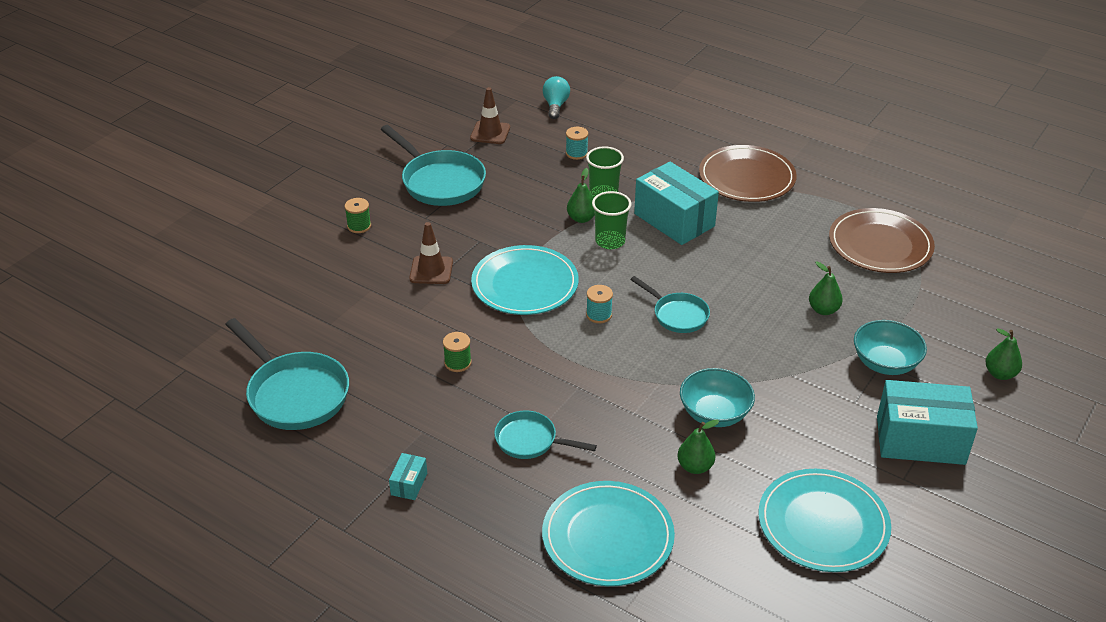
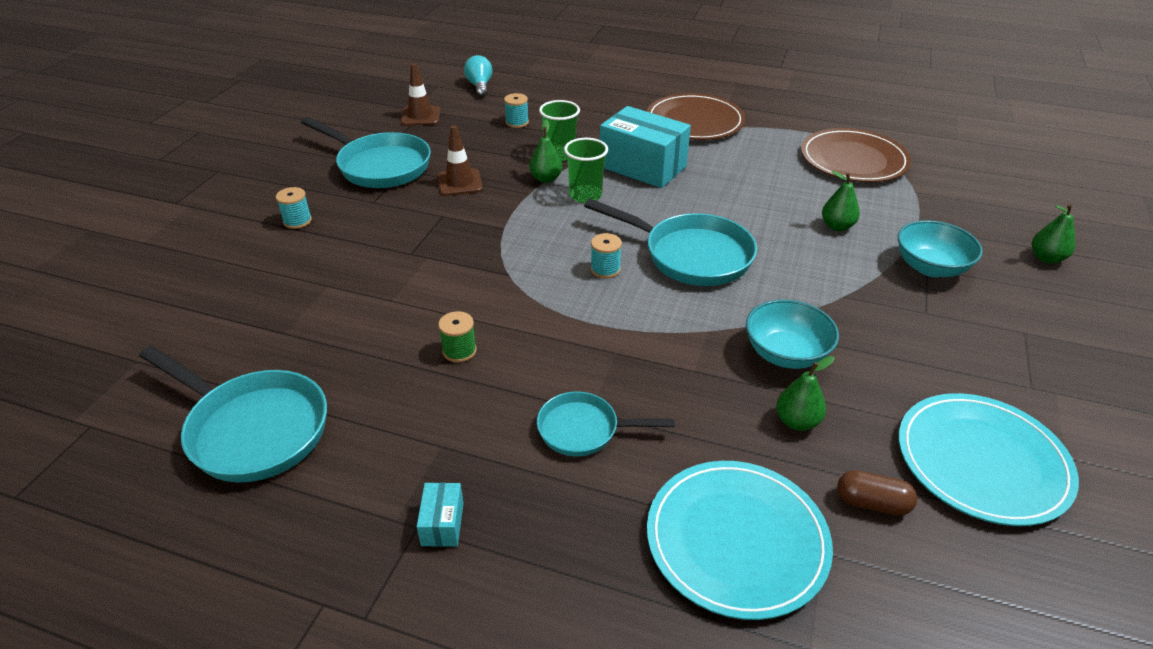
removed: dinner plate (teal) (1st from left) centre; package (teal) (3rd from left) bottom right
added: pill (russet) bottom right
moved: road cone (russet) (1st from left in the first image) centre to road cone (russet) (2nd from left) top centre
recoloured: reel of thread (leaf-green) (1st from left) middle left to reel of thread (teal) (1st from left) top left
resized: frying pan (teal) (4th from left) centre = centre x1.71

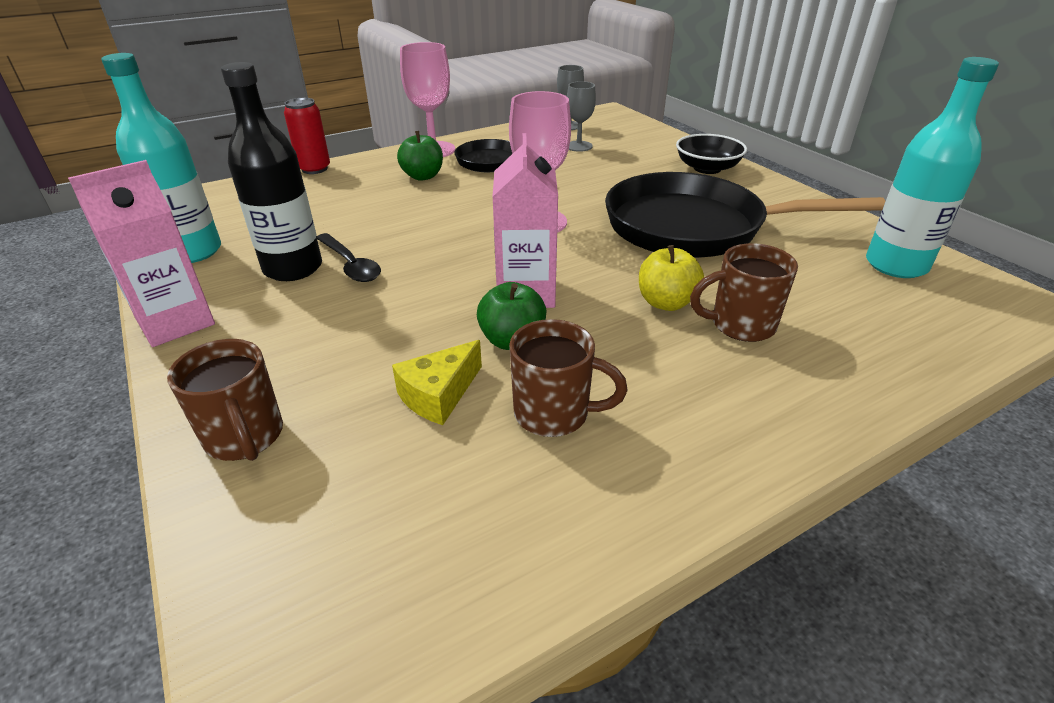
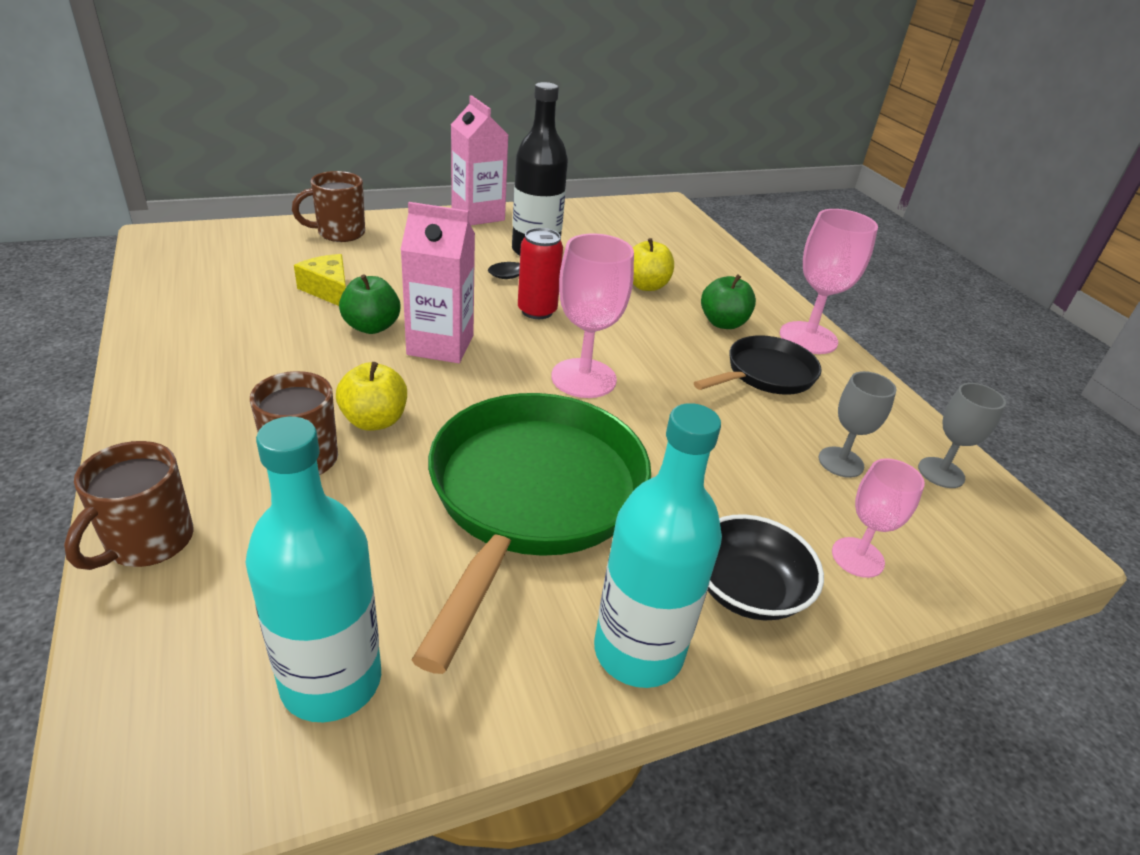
added: apple fruit (yellow) (2nd from left) top centre; wine glass (pink) (3rd from left) middle right
moved: flask (teal) (1st from left in the first image) top left to flask (teal) (2nd from left) centre; can (scarlet) top left to top centre; coffee mug (russet) (2nd from left in the first image) centre to coffee mug (russet) (1st from left) middle left
recoloured: frying pan (black) (2nd from left) top right to frying pan (leaf-green) centre

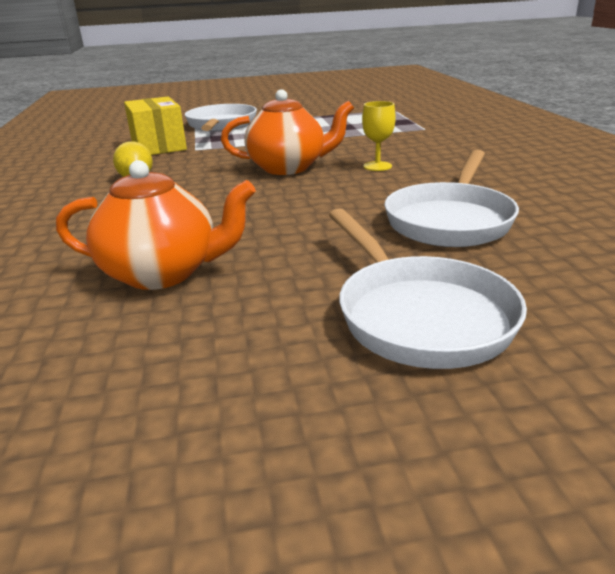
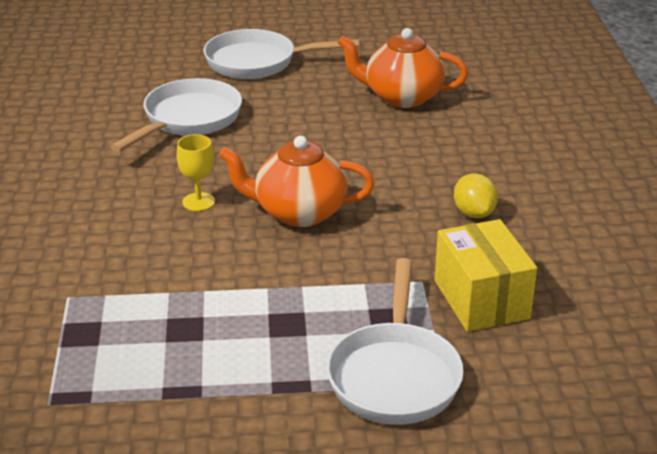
turned: frying pan (white) (2nd from left) middle right = top centre 75 degrees counterclockwise

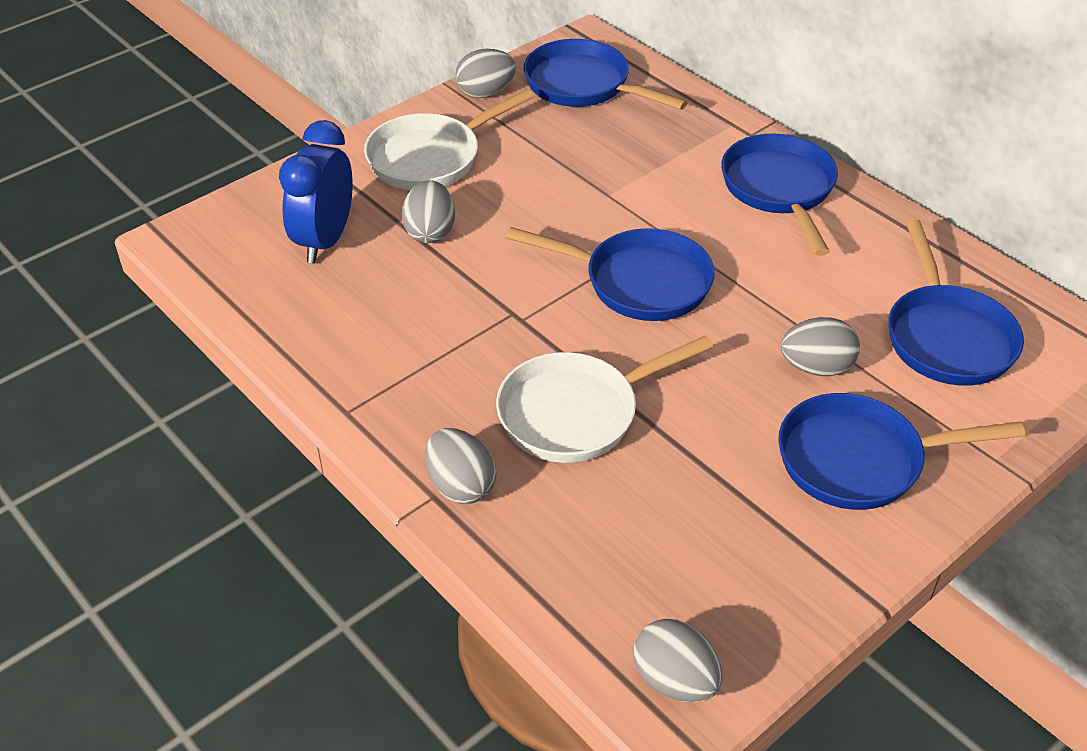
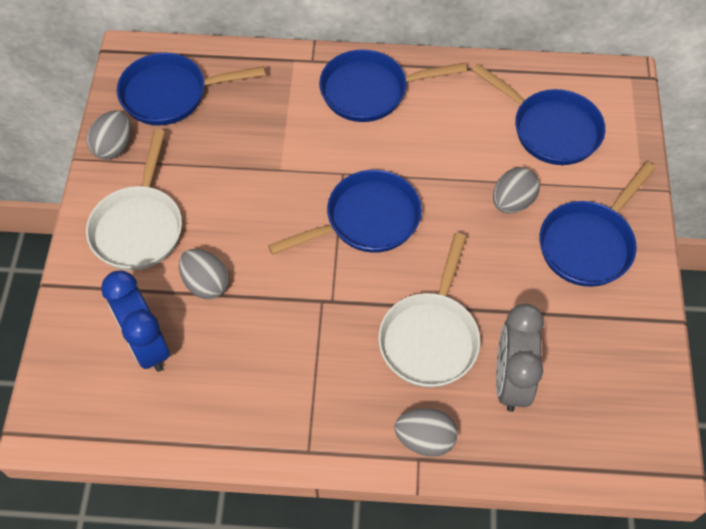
removed: egg shape (grey) (4th from left) bottom centre
added: alarm clock (grey) bottom right
turned: frying pan (blue) (3rd from left) top right = top centre 45 degrees counterclockwise

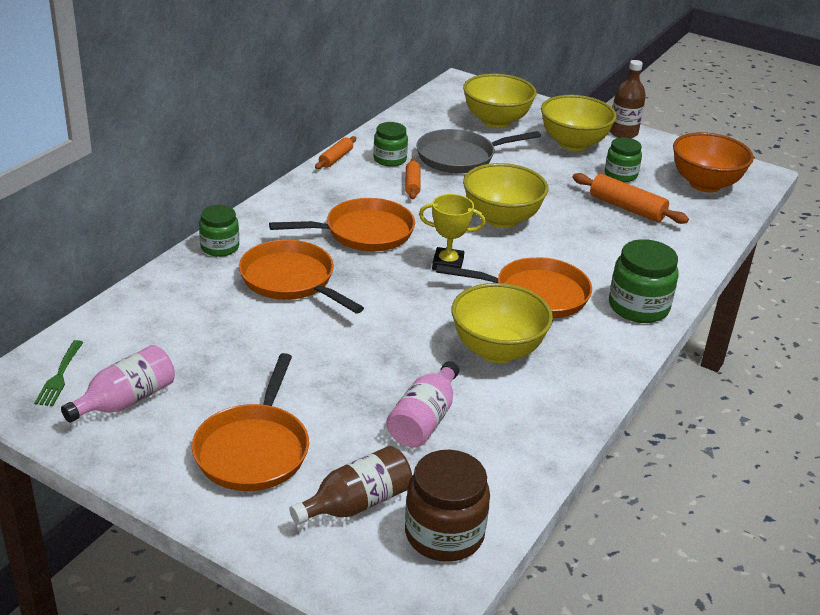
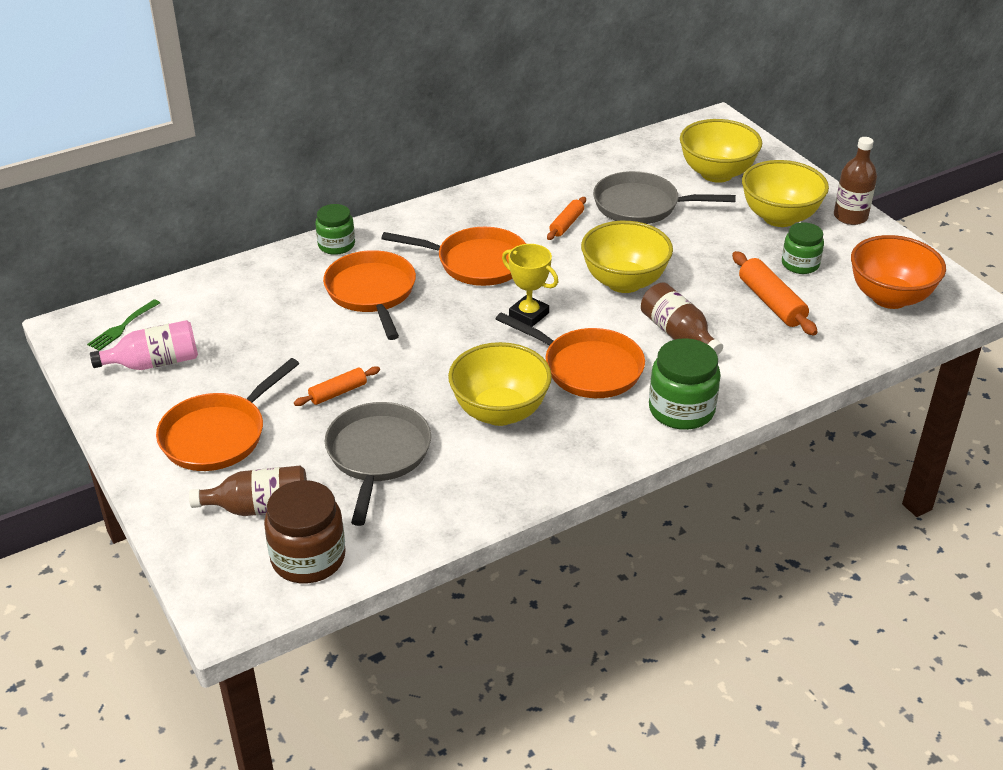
removed: jam jar (leaf-green) (2nd from left) top centre
added: flask (russet) (2nd from left) middle right
moved: dough roller (orange) (1st from left) top centre to centre
replaced: flask (pink) (2nd from left) centre to frying pan (grey) (1st from left) centre

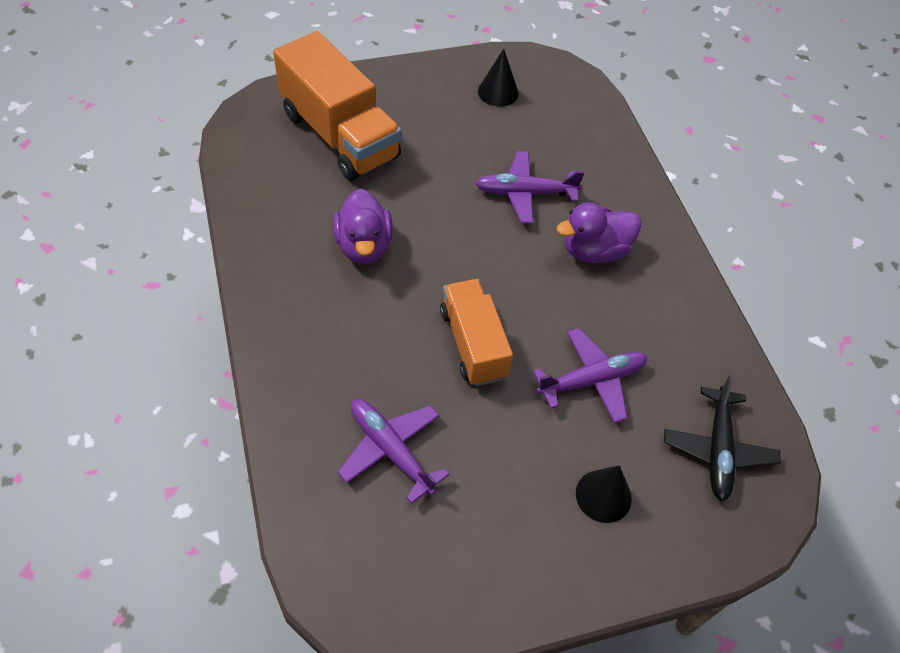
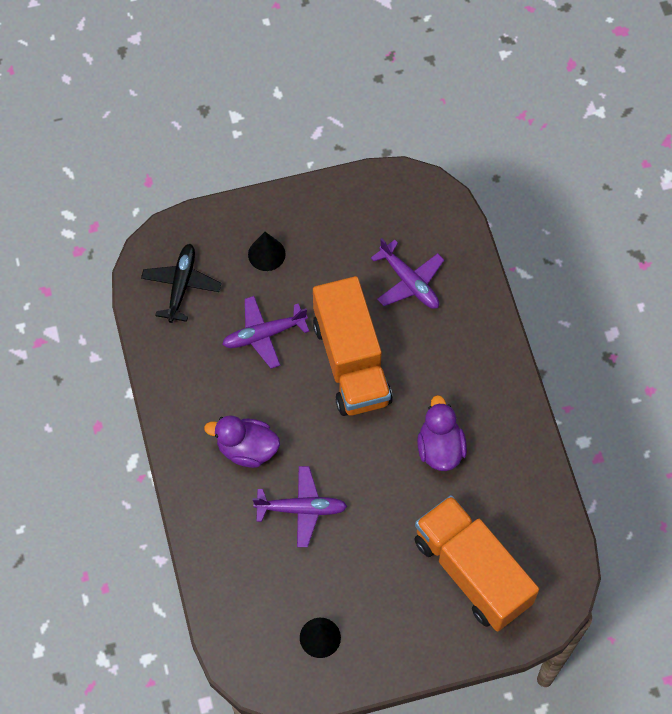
turned: toy duck (violet) (2nd from left in the first image) centre = centre 150 degrees counterclockwise
resized: lorry (orange) (2nd from left in the first image) centre = centre x1.58

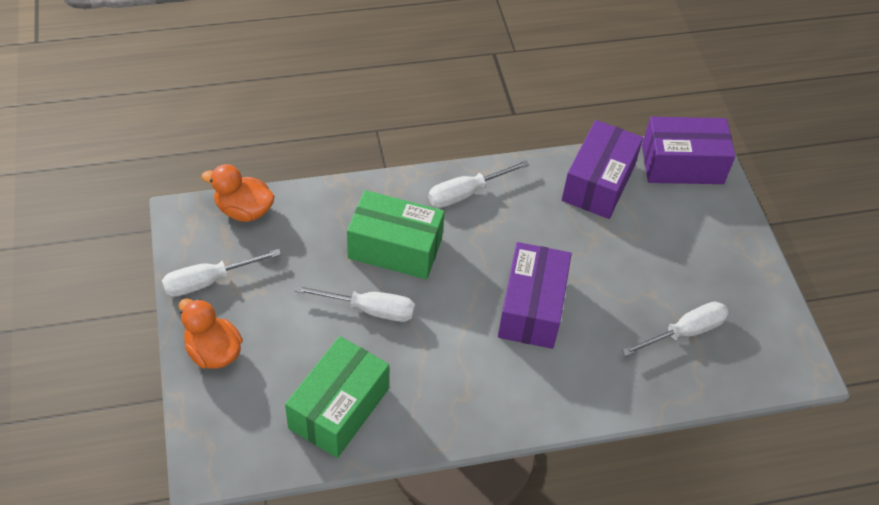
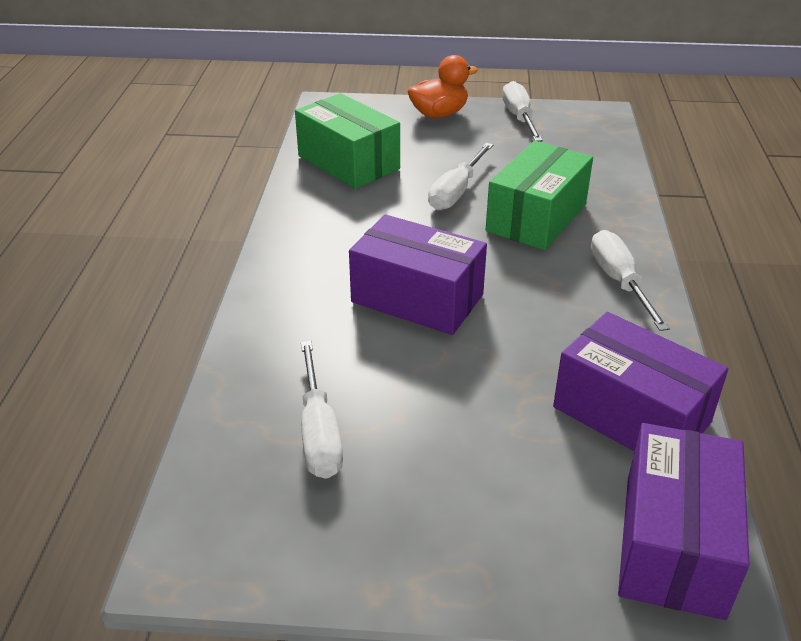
removed: toy duck (orange) (2nd from left) middle left

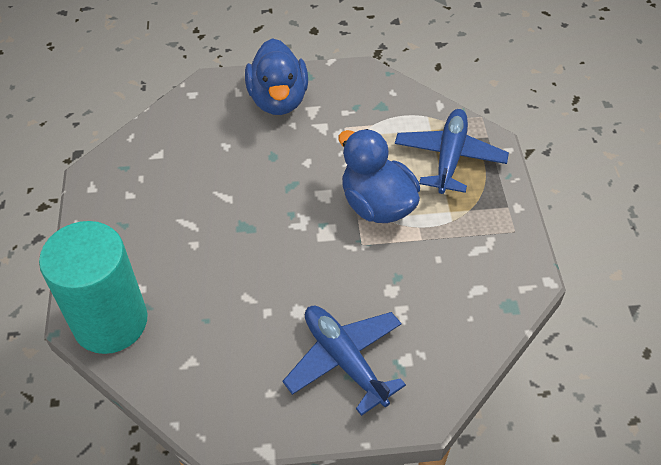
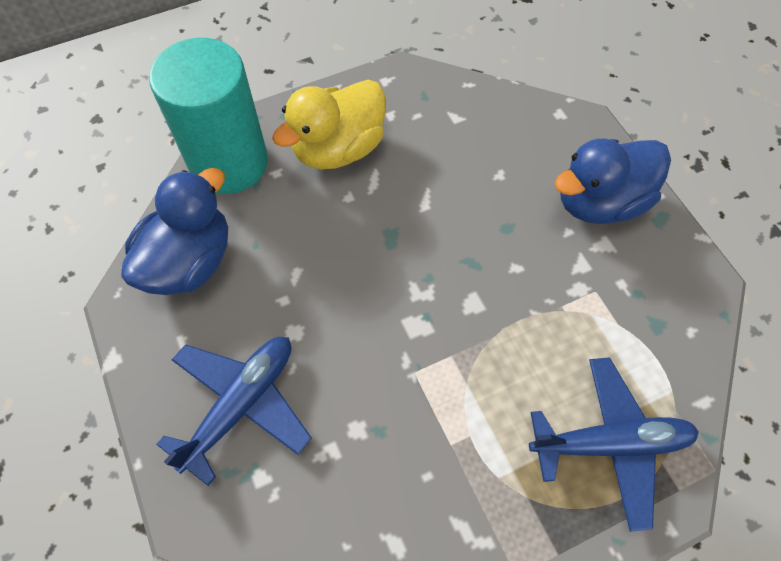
added: toy duck (yellow) top centre
moved: toy duck (blue) (2nd from left in the first image) centre to toy duck (blue) (1st from left) middle left

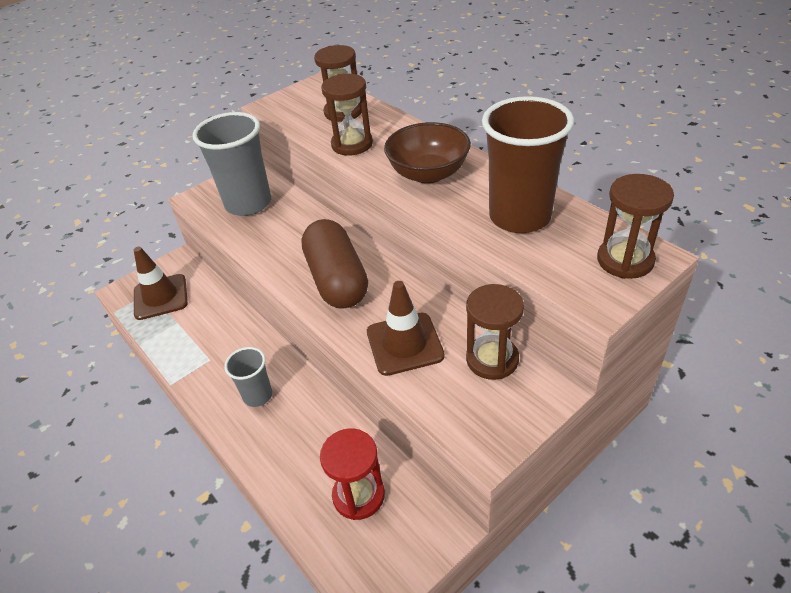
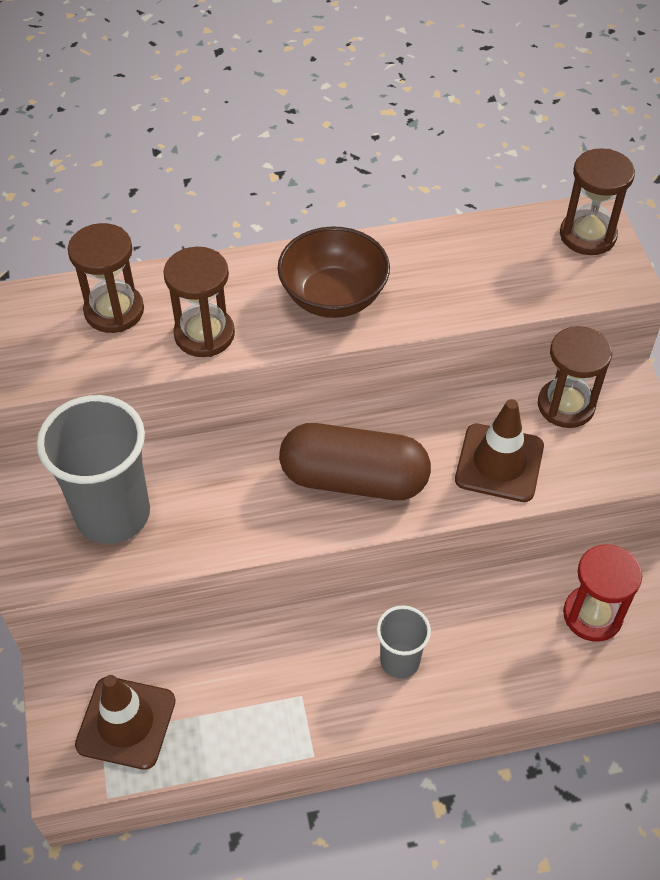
removed: beaker (russet) top right

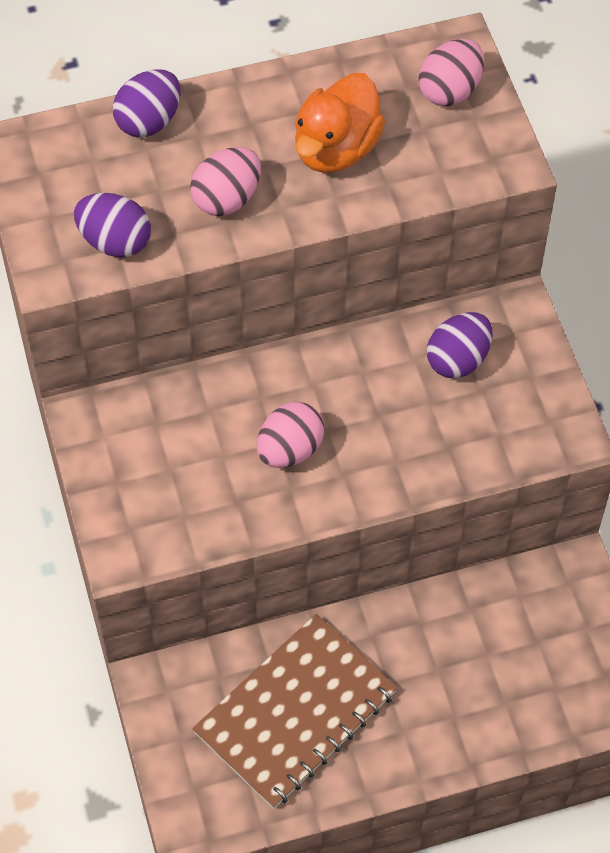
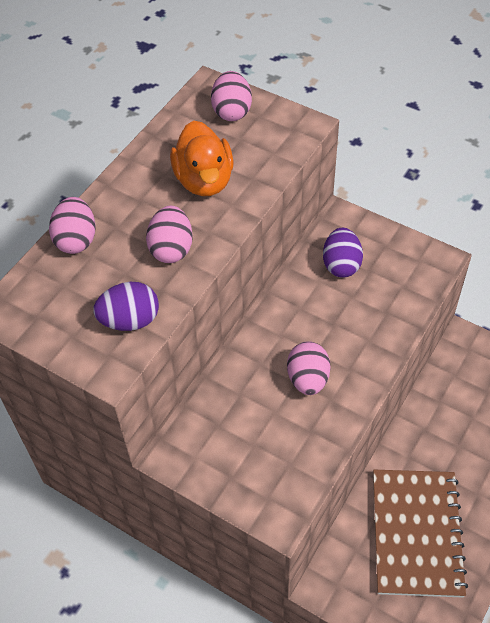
recoloured: egg shape (violet) (2nd from left) top left to egg shape (pink) (1st from left) middle left

